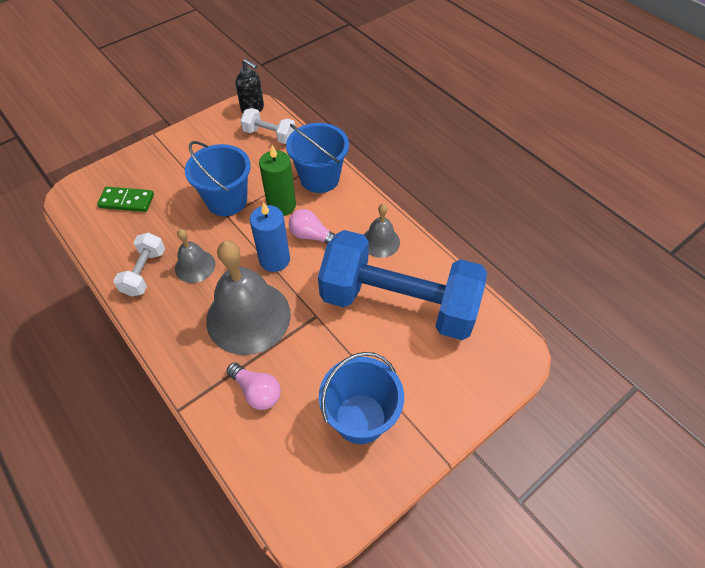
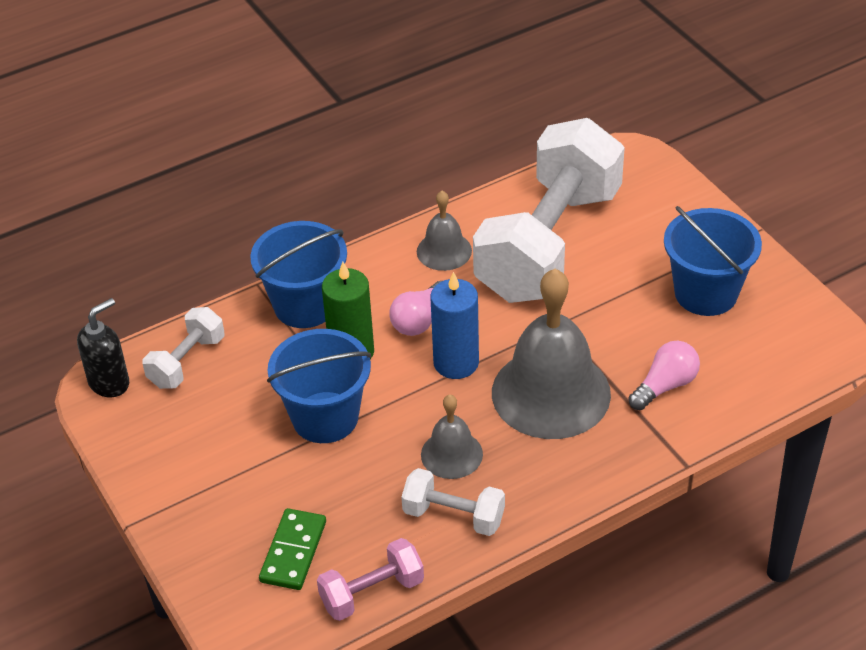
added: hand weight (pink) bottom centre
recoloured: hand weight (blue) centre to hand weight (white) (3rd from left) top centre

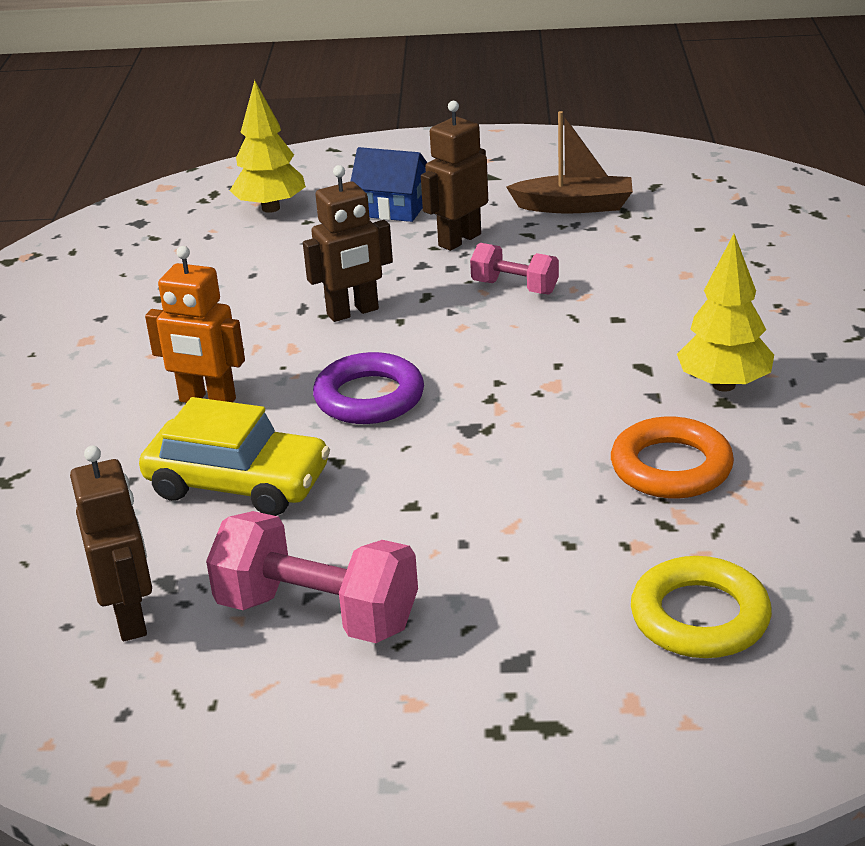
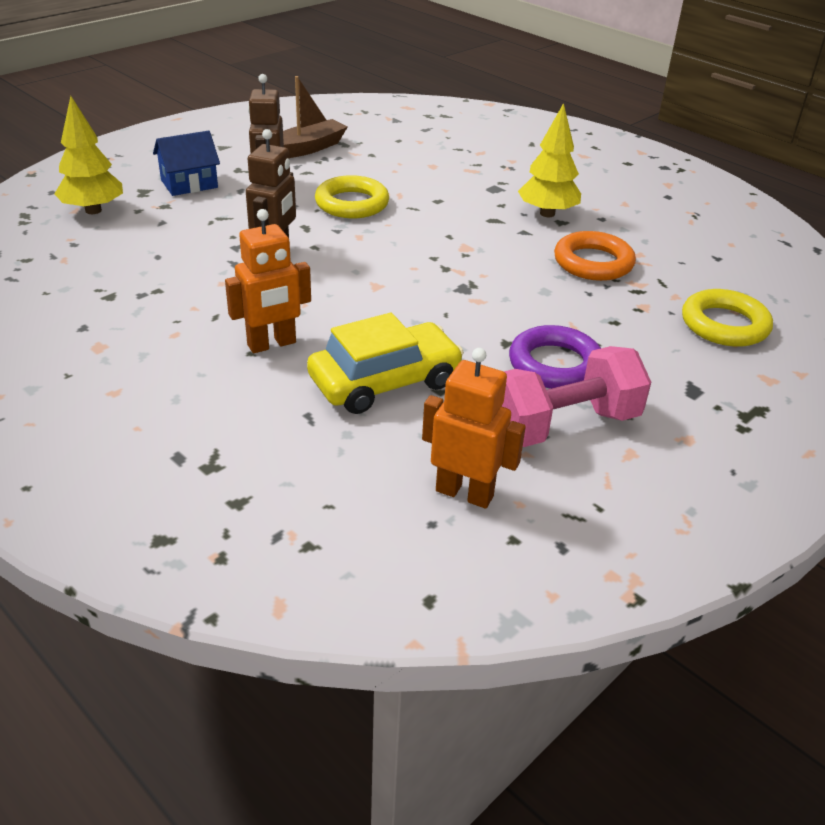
moved: hoop (violet) centre to middle right
replaced: hand weight (pink) (2nd from left) top centre to hoop (yellow) (1st from left) top centre
recoloured: robot (russet) (1st from left) middle left to robot (orange) (2nd from left) centre

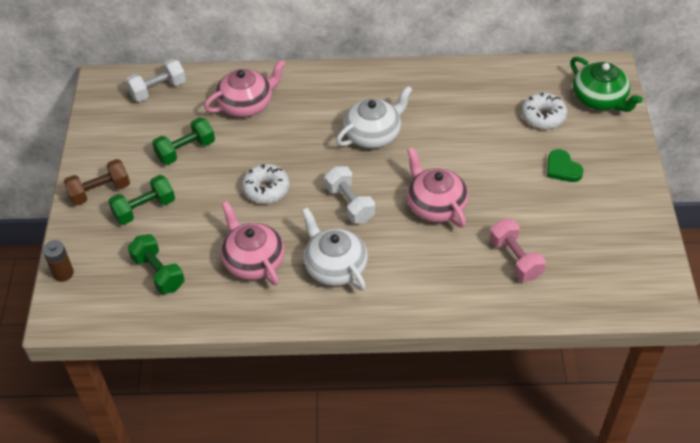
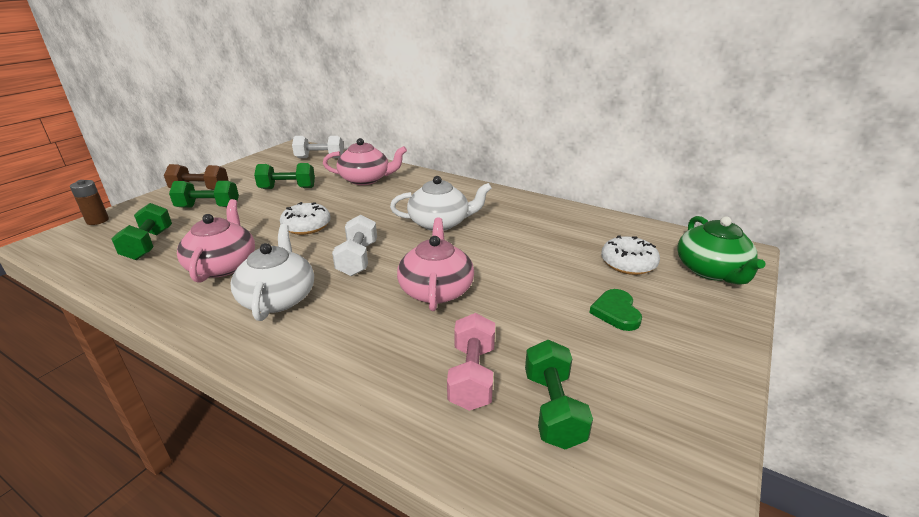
added: hand weight (leaf-green) (4th from left) bottom centre

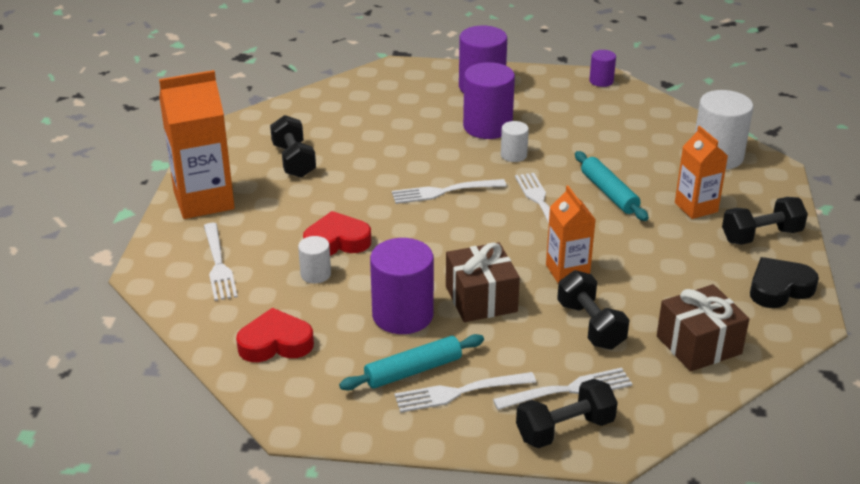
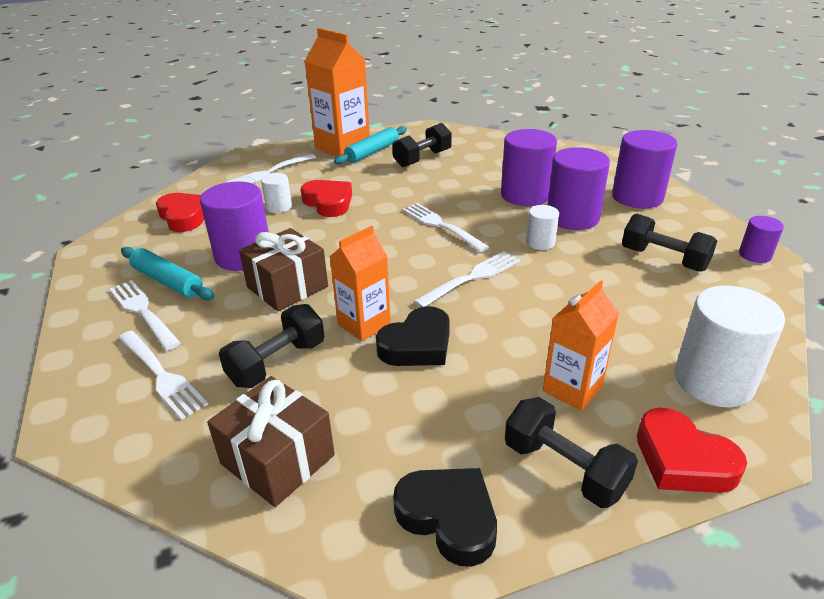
added: cylinder (violet) (2nd from left) top centre; love heart (black) (1st from left) centre; love heart (scarlet) (3rd from left) bottom right
moved: dough roller (teal) (2nd from left) middle right to top centre; hand weight (black) (2nd from left in the first image) bottom centre to hand weight (black) (4th from left) middle right

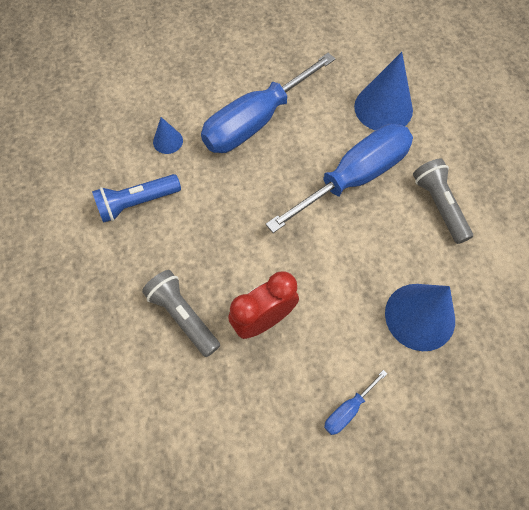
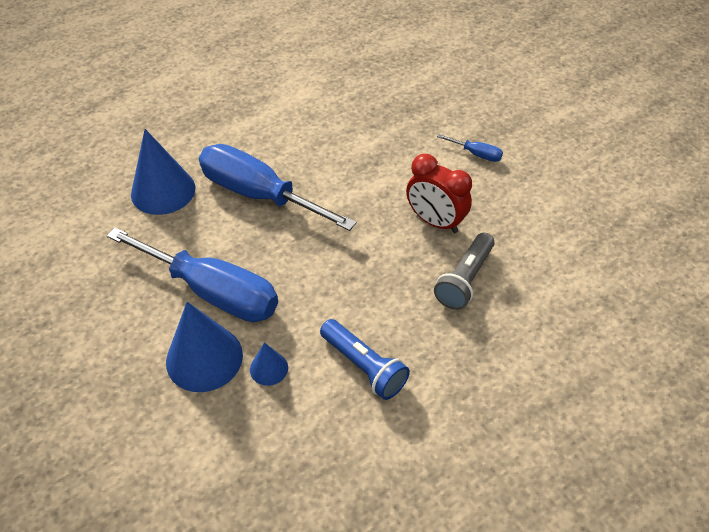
removed: pocket torch (grey) (2nd from left) middle right
moved: solid cone (blue) (3rd from left in the first image) middle right to solid cone (blue) (2nd from left) middle left

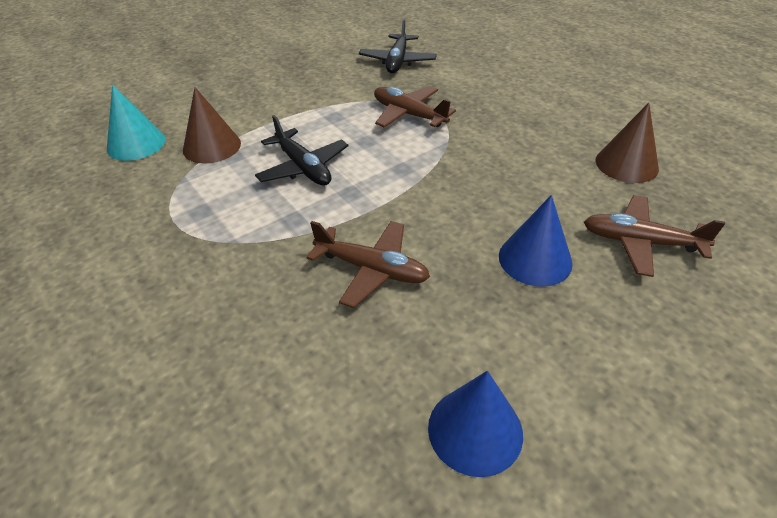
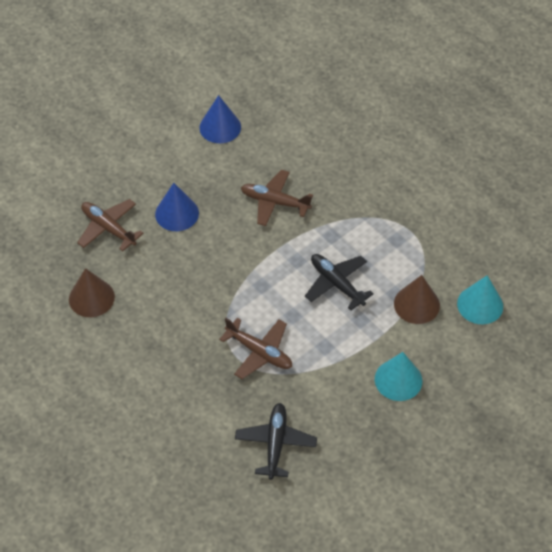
added: solid cone (teal) (1st from left) bottom right
turned: aeroplane (russet) (3rd from left in the first image) middle right = middle left 150 degrees counterclockwise

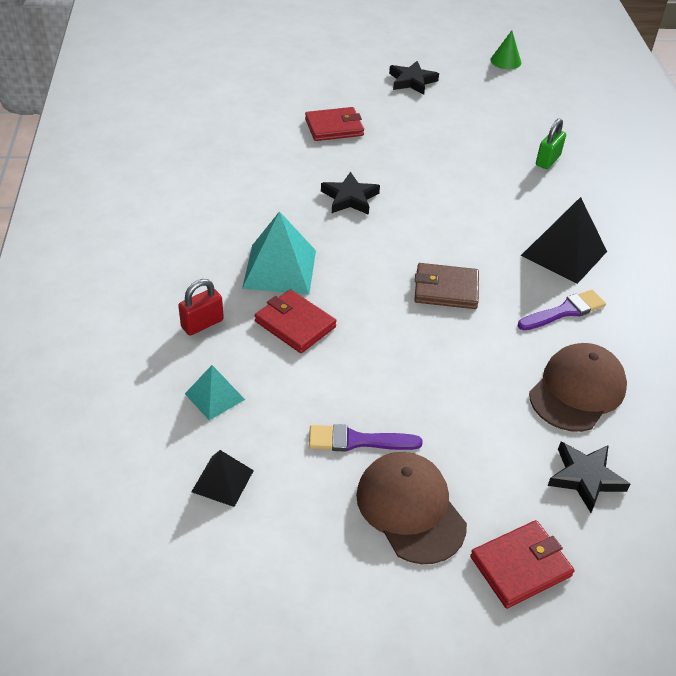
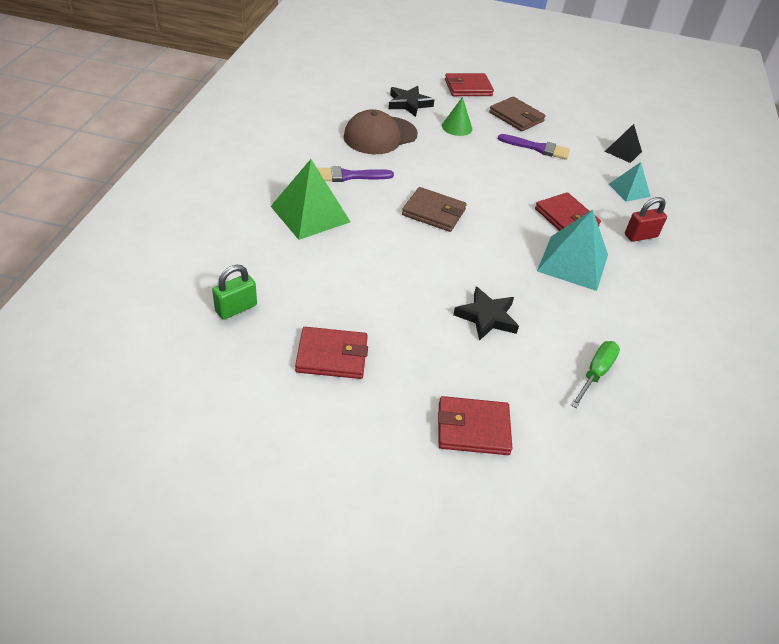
removed: five-pointed star (black) (2nd from left) top centre
added: card wallet (scarlet) (1st from left) centre; flat screwdriver (leaf-green) middle right
moved: solid cone (leaf-green) top right to top centre
replaced: baseball cap (russet) (1st from left) bottom centre to card wallet (russet) (2nd from left) top centre
recoloured: pyramid (black) (2nd from left) middle right to pyramid (leaf-green) top centre

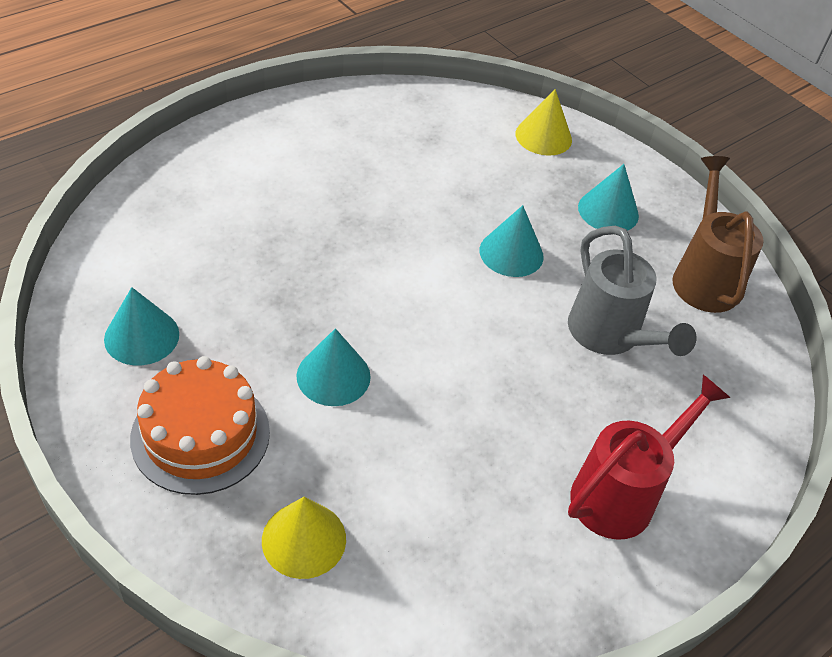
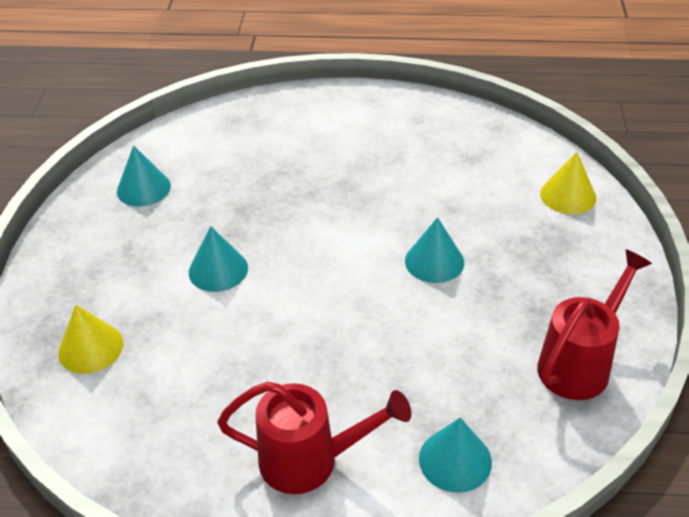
removed: watering can (grey) middle right; gateau (orange) middle left
moved: solid cone (teal) (4th from left) top right to bottom centre
recoloured: watering can (russet) middle right to watering can (scarlet) (2nd from left) middle right

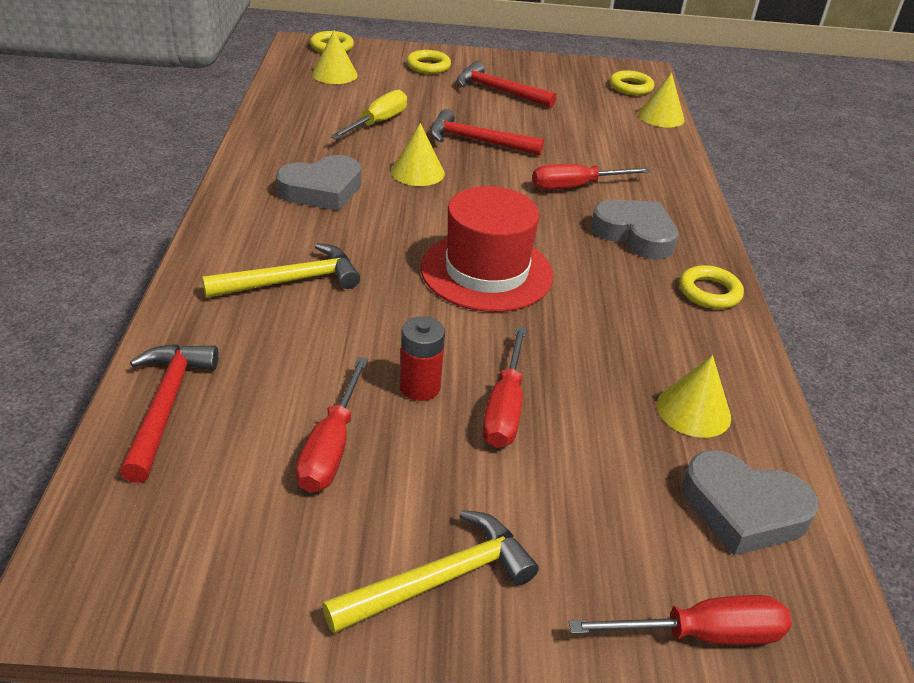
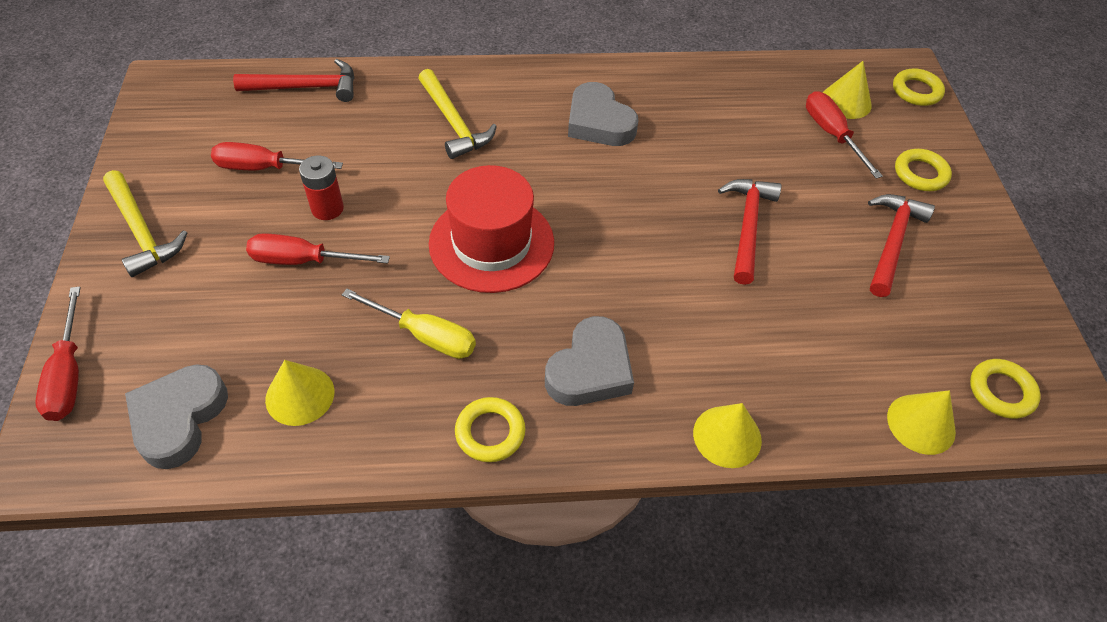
moved: flat screwdriver (yellow) top centre to centre; solid cone (yellow) (2nd from left) top centre to bottom centre; flat screwdriver (scarlet) (3rd from left in the first image) top centre to flat screwdriver (scarlet) (4th from left) top right

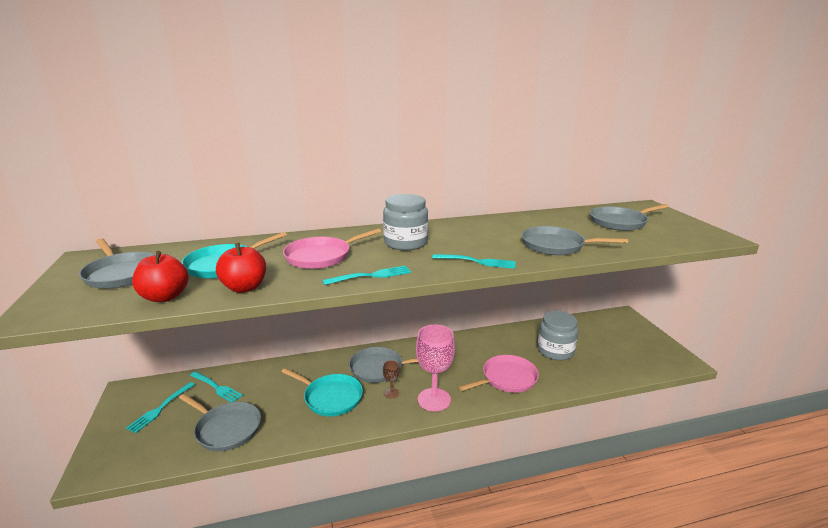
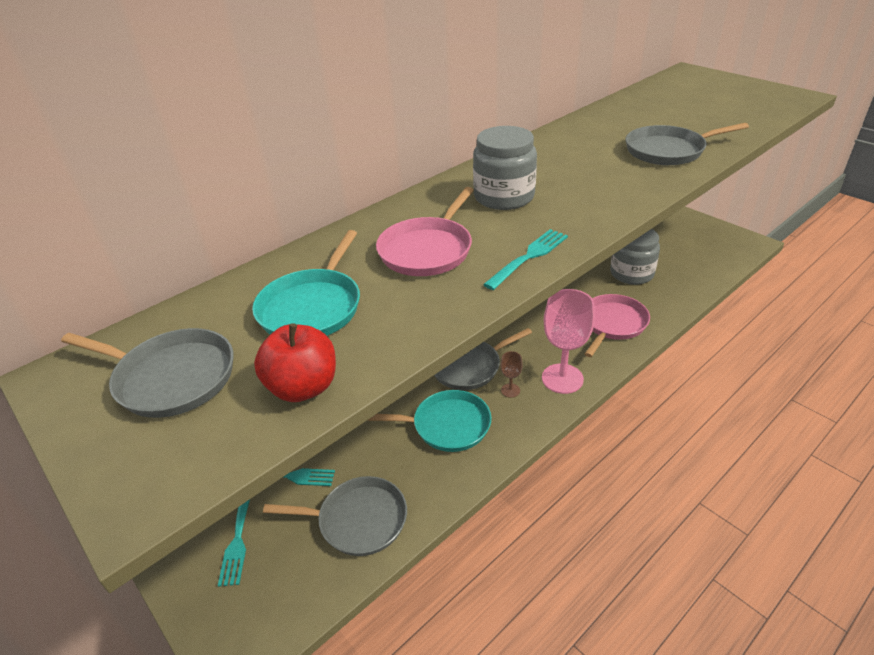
removed: frying pan (grey) (5th from left) middle right; apple fruit (scarlet) (2nd from left) middle left; fork (teal) (4th from left) centre

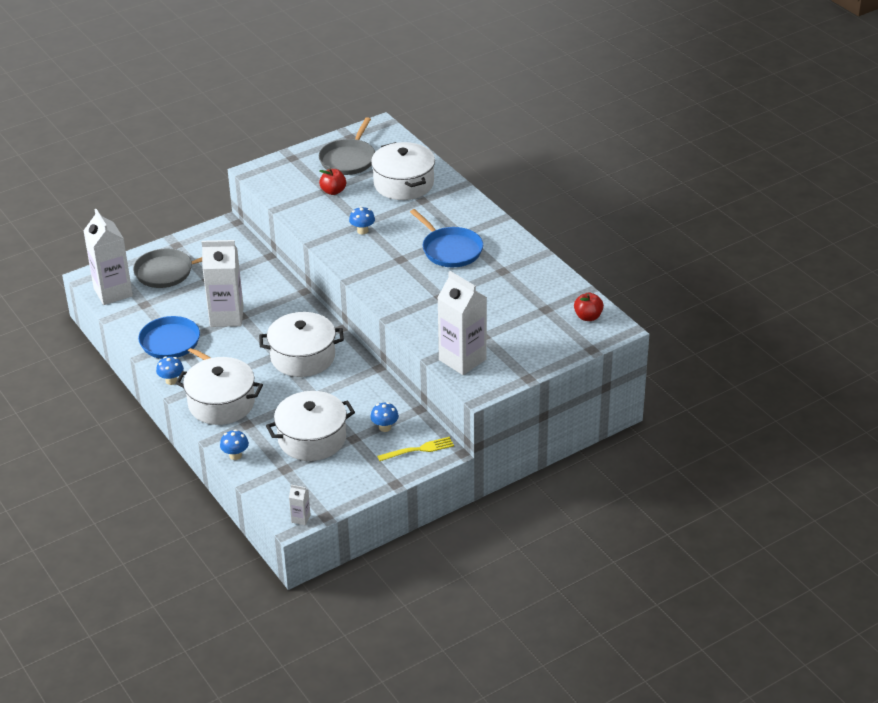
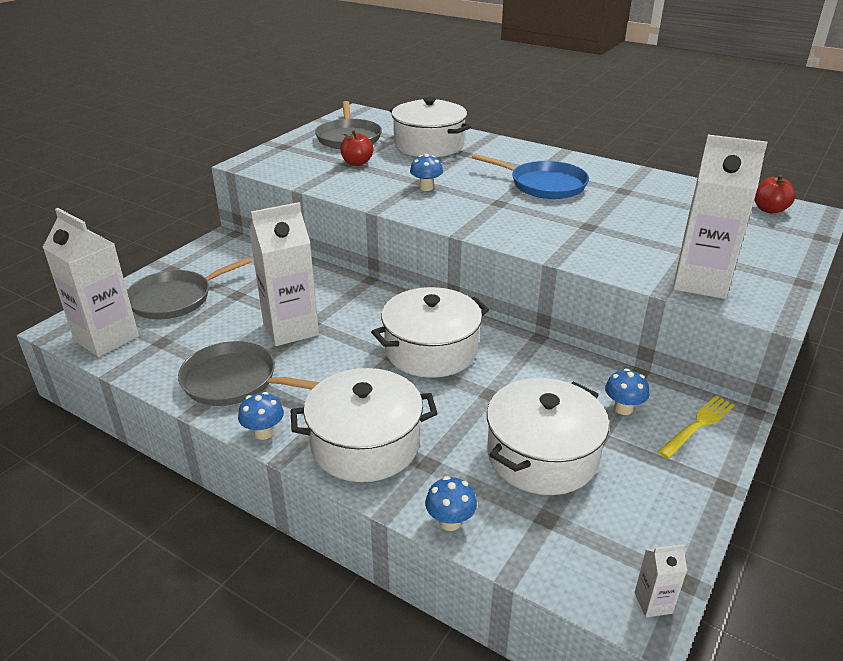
recoloured: frying pan (blue) (1st from left) middle left to frying pan (grey) (2nd from left) middle left

